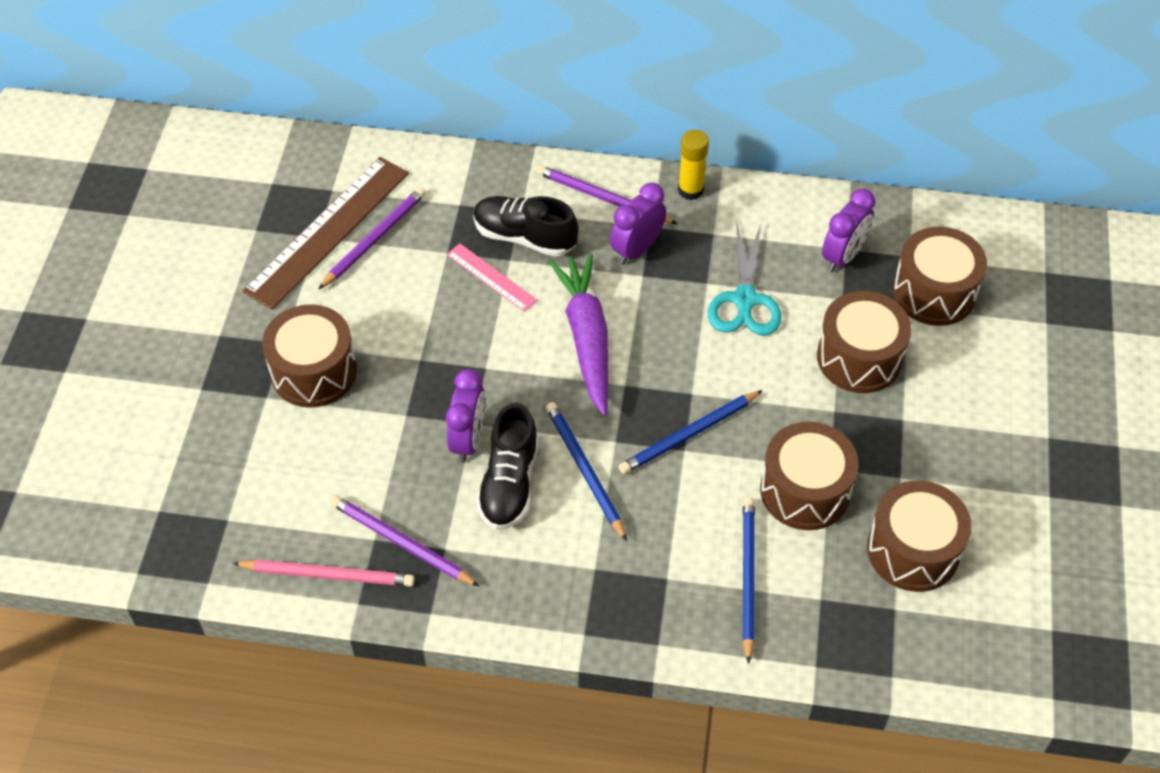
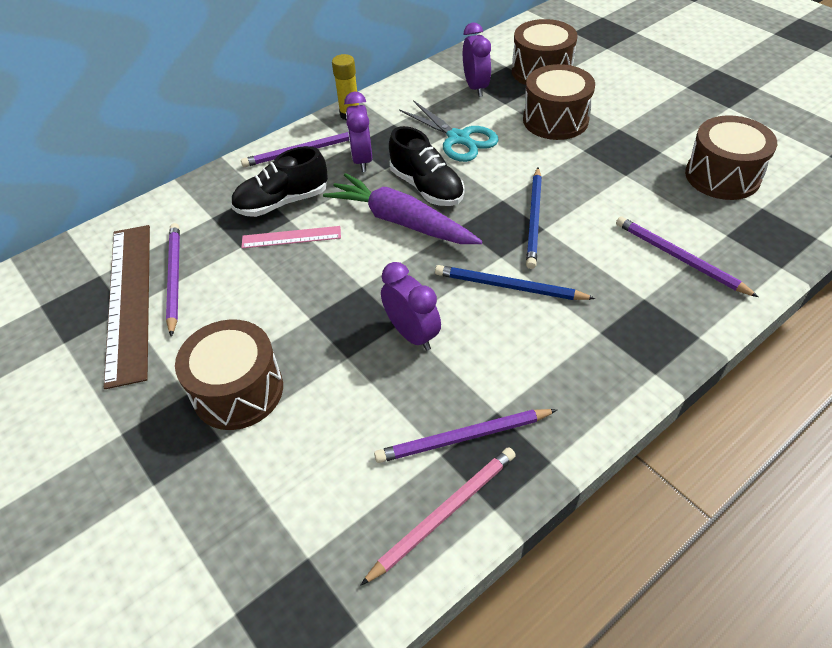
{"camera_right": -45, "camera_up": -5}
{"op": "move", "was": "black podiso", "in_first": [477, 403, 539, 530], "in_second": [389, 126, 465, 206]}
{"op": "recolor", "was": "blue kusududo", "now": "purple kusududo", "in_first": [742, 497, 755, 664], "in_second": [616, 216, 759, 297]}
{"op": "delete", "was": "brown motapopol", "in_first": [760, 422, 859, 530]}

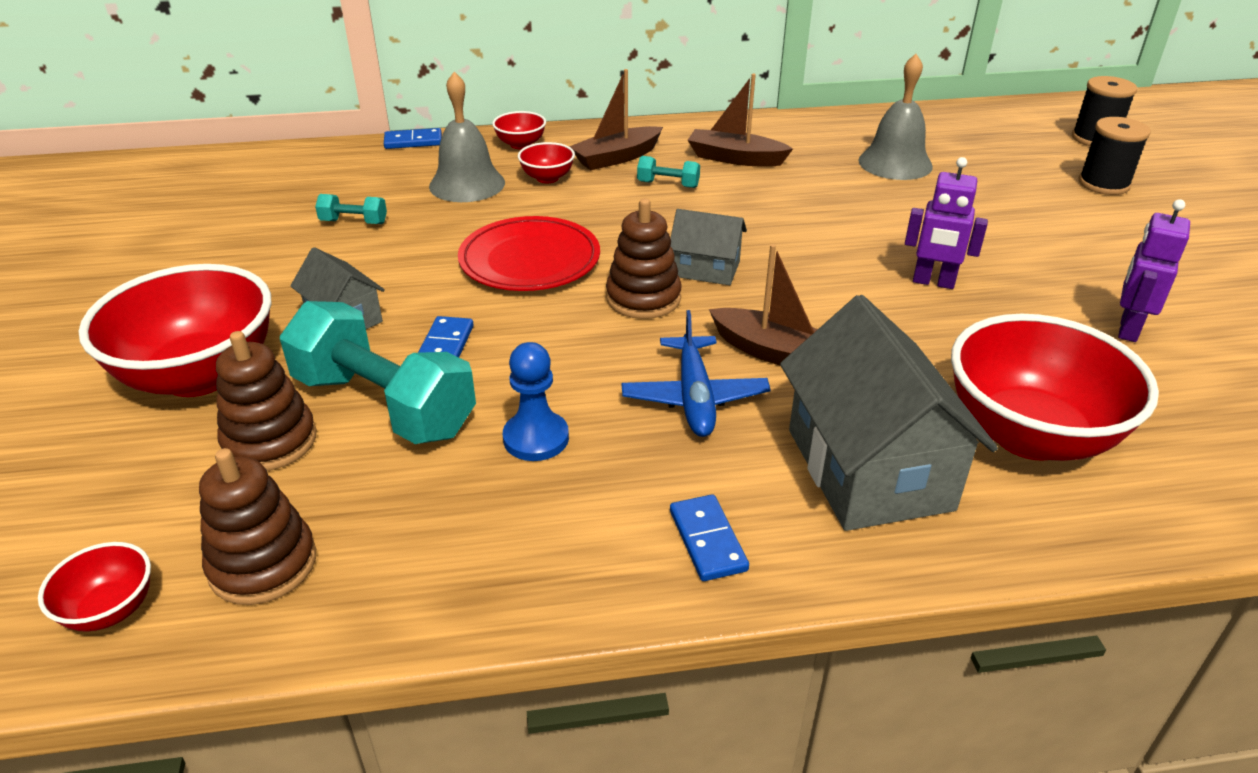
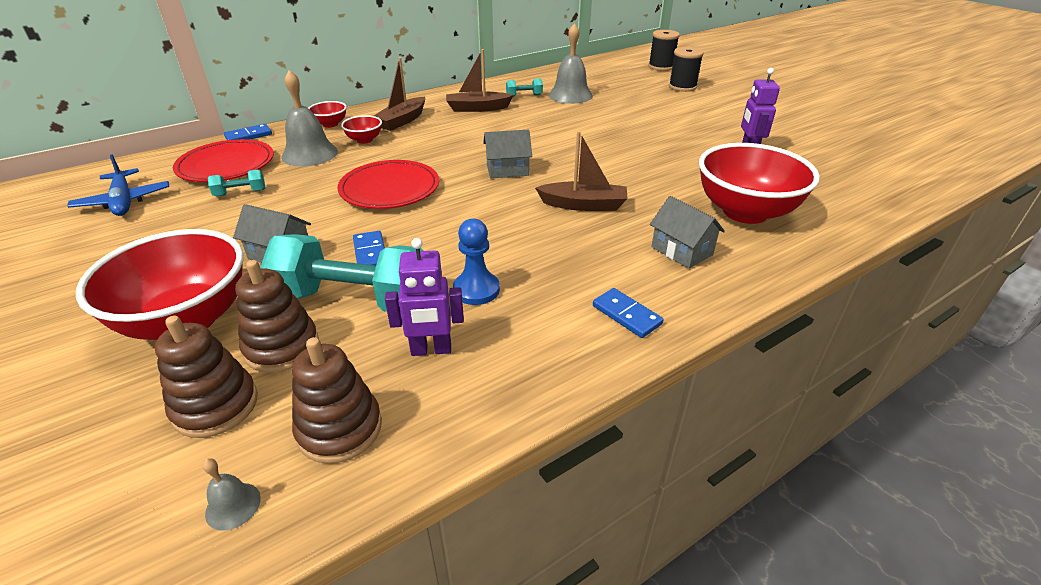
{"camera_right": -25, "camera_up": 0}
{"op": "move", "was": "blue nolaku", "in_first": [622, 310, 771, 437], "in_second": [67, 154, 169, 216]}
{"op": "move", "was": "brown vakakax", "in_first": [606, 198, 682, 319], "in_second": [155, 315, 258, 438]}
{"op": "insert", "now": "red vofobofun", "in_second": [173, 139, 274, 182]}
{"op": "replace", "was": "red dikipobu", "now": "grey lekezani", "in_first": [38, 542, 151, 632], "in_second": [202, 458, 261, 531]}
{"op": "move", "was": "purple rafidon", "in_first": [905, 157, 988, 289], "in_second": [385, 238, 464, 356]}
{"op": "move", "was": "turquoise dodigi", "in_first": [637, 156, 700, 188], "in_second": [506, 78, 543, 97]}
{"op": "resize", "was": "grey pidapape", "in_first": [780, 295, 998, 531], "in_second": [650, 196, 725, 269], "ratio": 0.52}

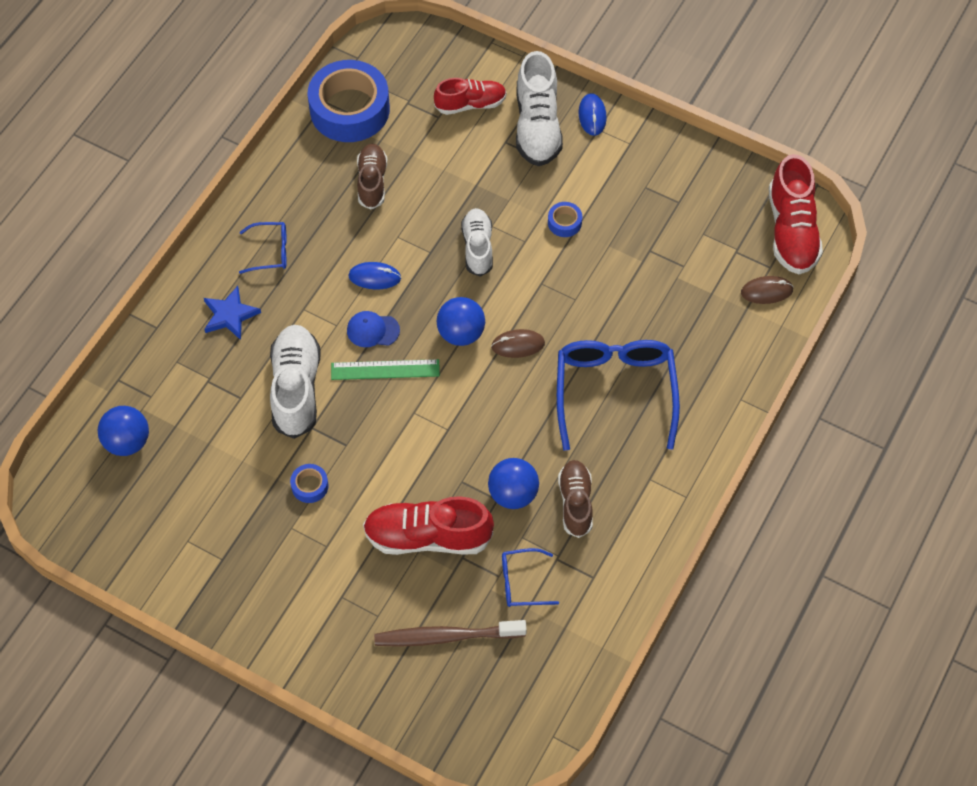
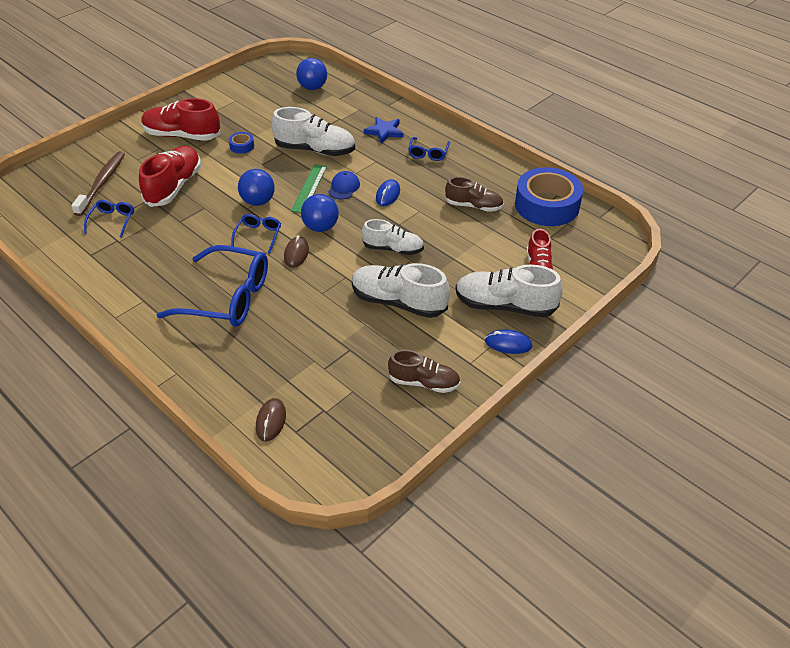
{"camera_right": 105, "camera_up": -15}
{"op": "move", "was": "red podiso", "in_first": [769, 154, 823, 274], "in_second": [141, 98, 221, 141]}
{"op": "insert", "now": "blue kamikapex", "in_second": [231, 214, 281, 254]}
{"op": "move", "was": "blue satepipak", "in_first": [488, 458, 539, 509], "in_second": [238, 169, 275, 206]}
{"op": "replace", "was": "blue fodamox", "now": "white podiso", "in_first": [548, 202, 582, 237], "in_second": [352, 263, 450, 318]}
{"op": "move", "was": "brown podiso", "in_first": [558, 460, 593, 538], "in_second": [388, 350, 460, 393]}

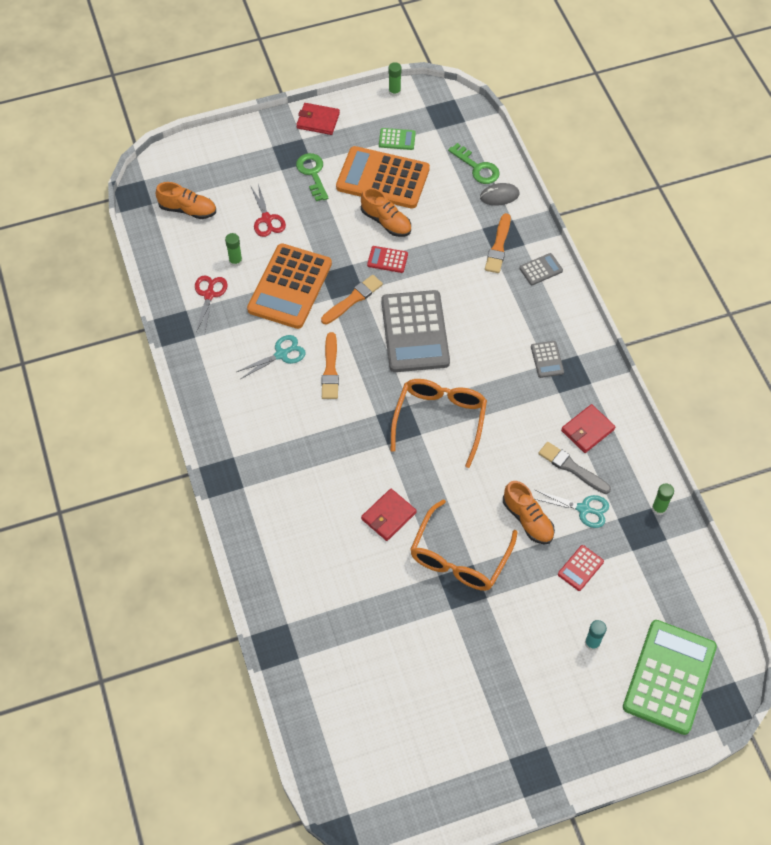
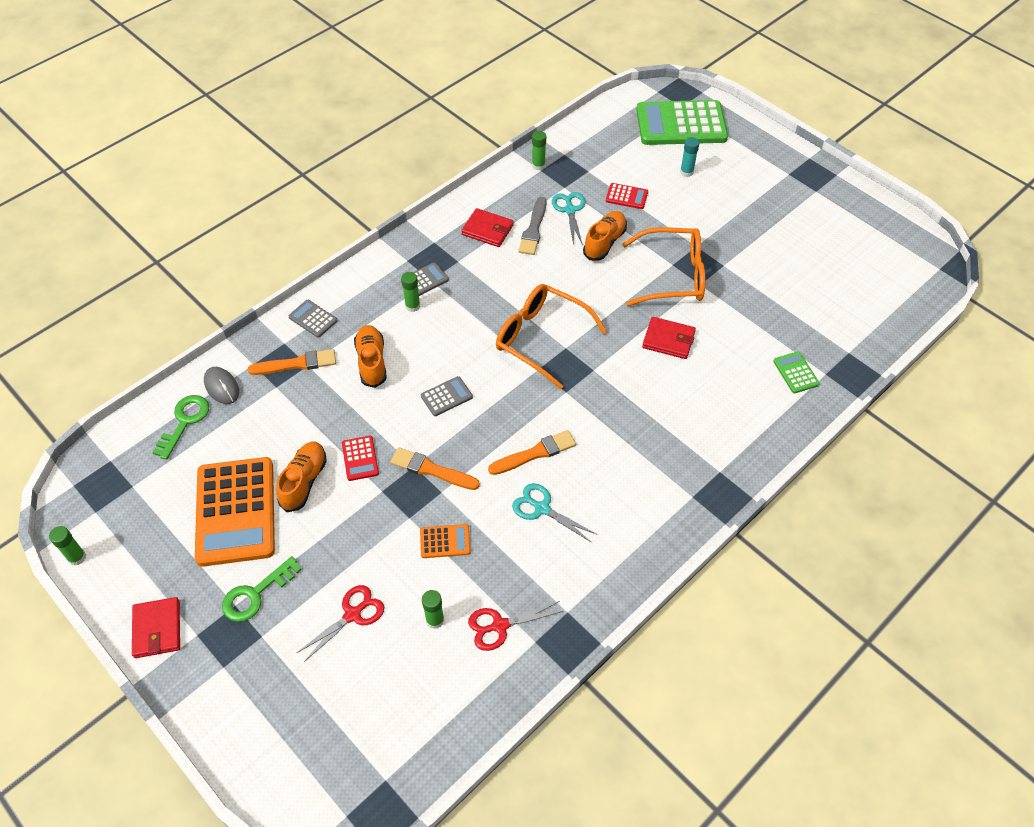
{"camera_right": -115, "camera_up": -5}
{"op": "move", "was": "orange podiso", "in_first": [156, 182, 216, 219], "in_second": [354, 325, 387, 388]}
{"op": "insert", "now": "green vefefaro", "in_second": [401, 272, 420, 312]}
{"op": "resize", "was": "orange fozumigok", "in_first": [247, 243, 332, 329], "in_second": [420, 524, 471, 558], "ratio": 0.43}
{"op": "resize", "was": "grey fozumigok", "in_first": [381, 290, 450, 372], "in_second": [421, 376, 473, 416], "ratio": 0.43}
{"op": "rotate", "was": "orange kamikapex", "in_first": [391, 379, 487, 468], "in_second": [496, 284, 607, 389], "clockwise": 45}
{"op": "move", "was": "green fozumigok", "in_first": [379, 128, 416, 150], "in_second": [773, 351, 820, 393]}

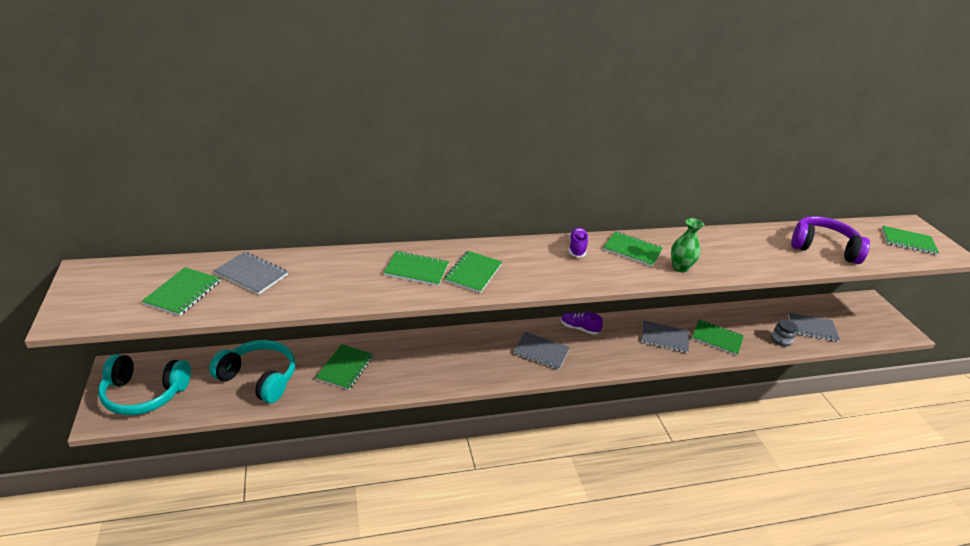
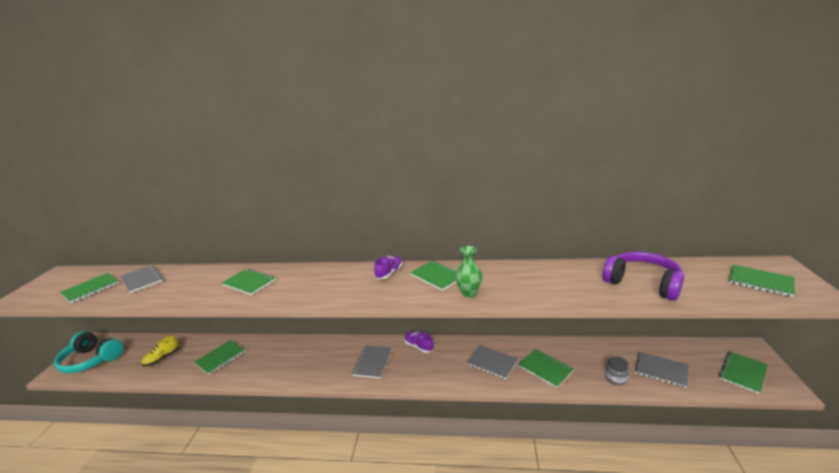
{"camera_right": 25, "camera_up": -10}
{"op": "replace", "was": "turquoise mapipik", "now": "yellow podiso", "in_first": [209, 340, 295, 403], "in_second": [142, 336, 179, 366]}
{"op": "rotate", "was": "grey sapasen", "in_first": [513, 332, 570, 370], "in_second": [352, 345, 392, 379], "clockwise": 60}
{"op": "move", "was": "green sapasen", "in_first": [444, 251, 502, 293], "in_second": [719, 351, 768, 394]}

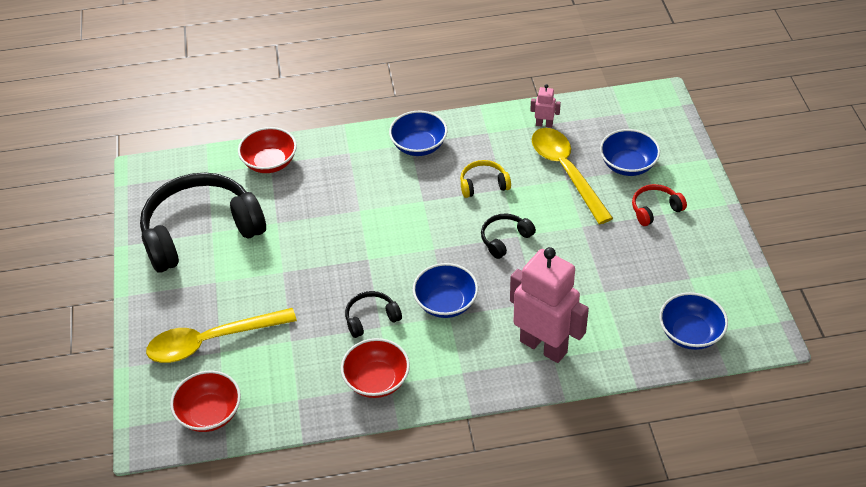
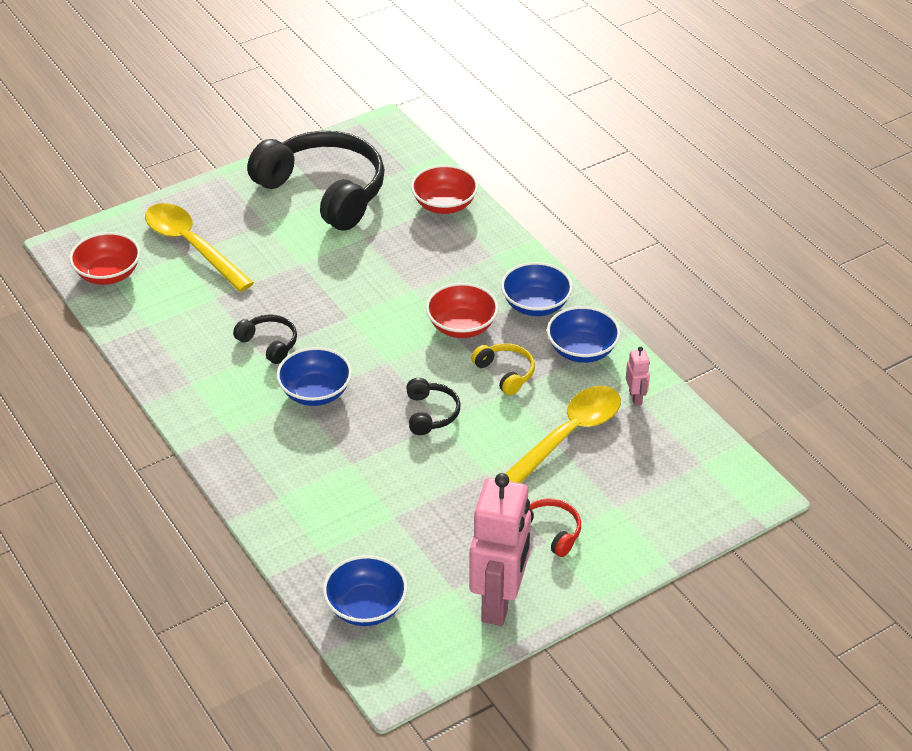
{"camera_right": 65, "camera_up": -5}
{"op": "rotate", "was": "black mapipik", "in_first": [481, 213, 536, 259], "in_second": [406, 378, 461, 435], "clockwise": 60}
{"op": "move", "was": "red dikipobu", "in_first": [341, 338, 410, 398], "in_second": [426, 283, 498, 338]}
{"op": "move", "was": "pink rafidon", "in_first": [510, 247, 589, 363], "in_second": [469, 473, 531, 626]}
{"op": "move", "was": "blue dikipobu", "in_first": [600, 129, 660, 176], "in_second": [547, 306, 621, 363]}

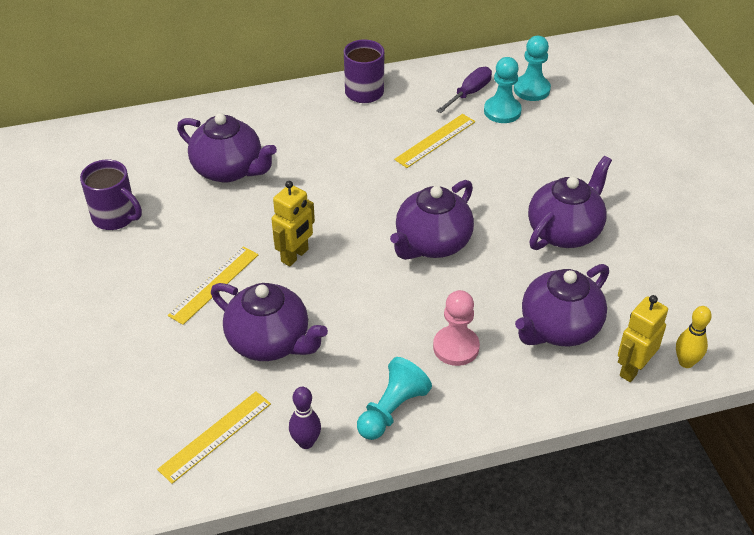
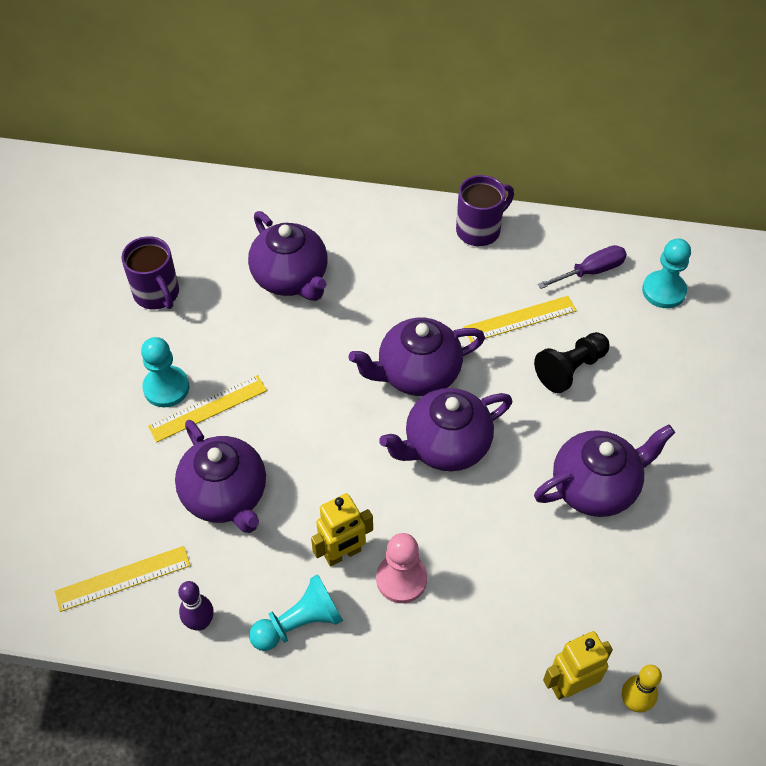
{"camera_right": 25, "camera_up": 10}
{"op": "move", "was": "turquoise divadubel", "in_first": [484, 57, 522, 123], "in_second": [141, 337, 189, 407]}
{"op": "move", "was": "yellow rafidon", "in_first": [271, 181, 315, 266], "in_second": [311, 493, 373, 567]}
{"op": "move", "was": "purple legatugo", "in_first": [515, 264, 609, 346], "in_second": [349, 317, 485, 396]}
{"op": "insert", "now": "black divadubel", "in_second": [534, 332, 610, 393]}

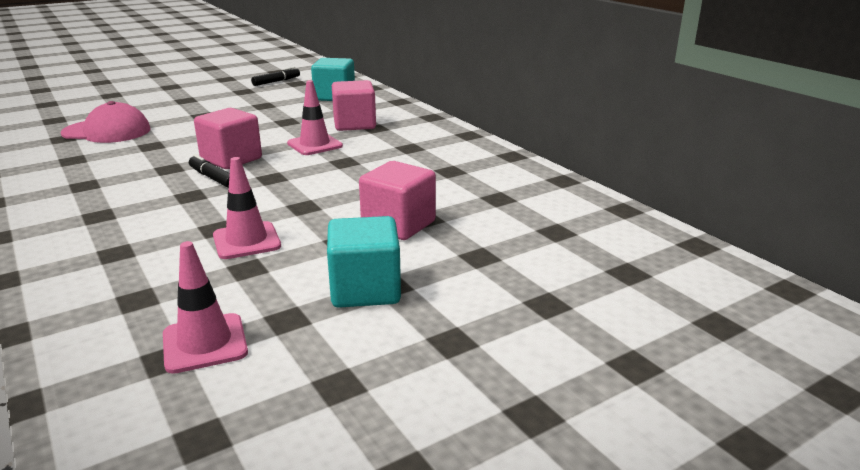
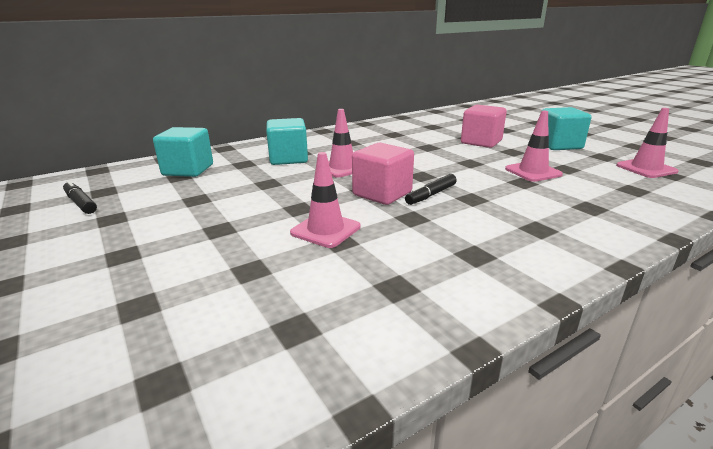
{"camera_right": -90, "camera_up": 0}
{"op": "recolor", "was": "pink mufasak", "now": "turquoise mufasak", "in_first": [332, 80, 376, 131], "in_second": [266, 118, 308, 165]}
{"op": "insert", "now": "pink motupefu", "in_second": [290, 152, 361, 248]}
{"op": "delete", "was": "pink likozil", "in_first": [60, 101, 150, 143]}

